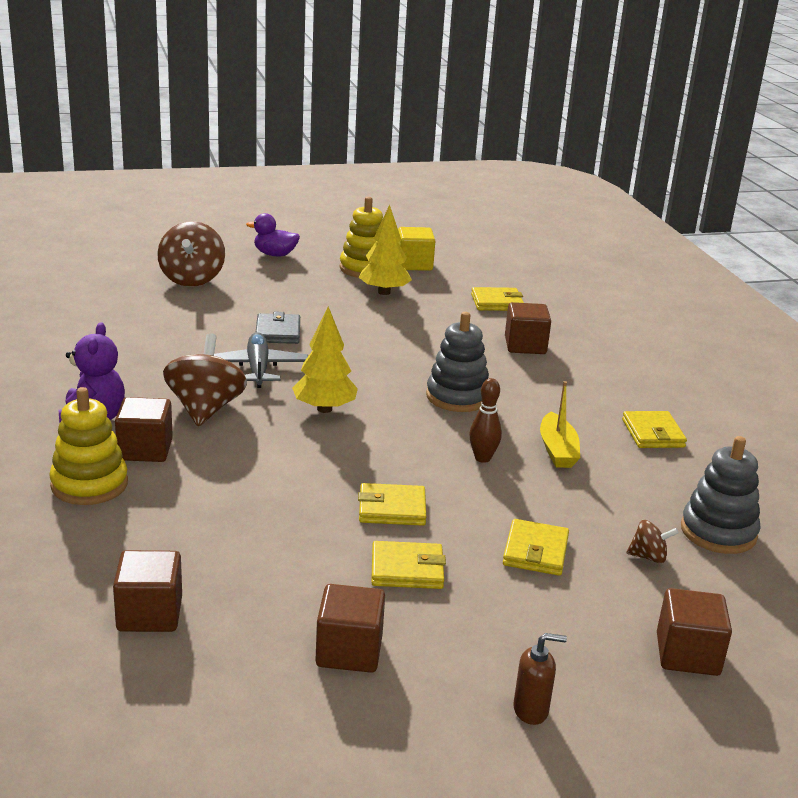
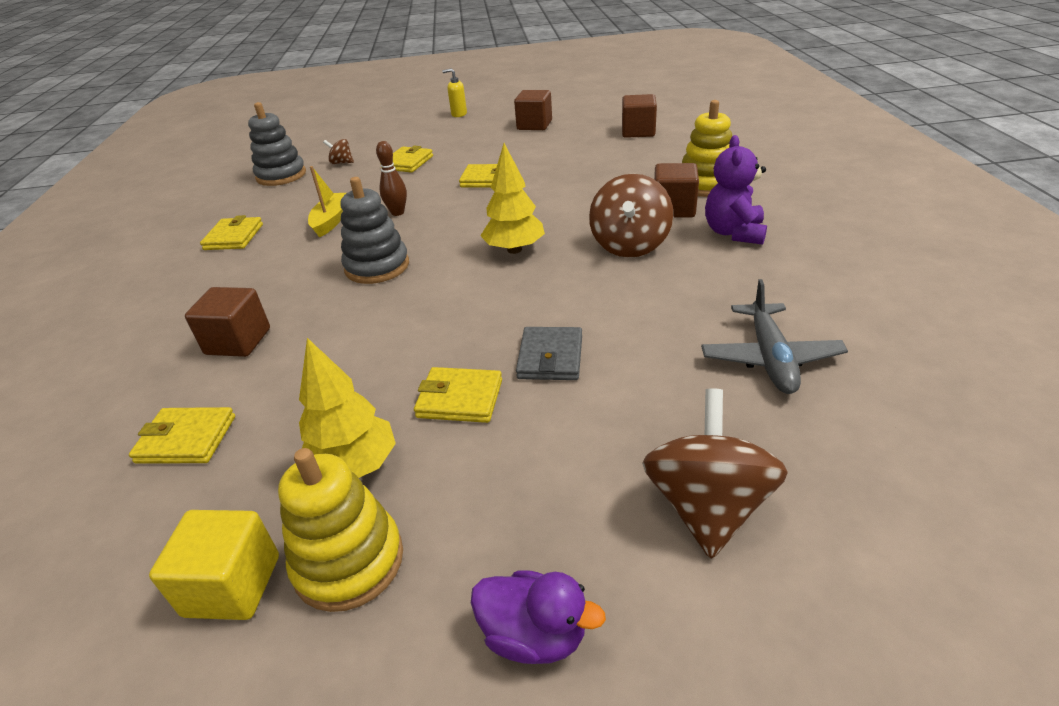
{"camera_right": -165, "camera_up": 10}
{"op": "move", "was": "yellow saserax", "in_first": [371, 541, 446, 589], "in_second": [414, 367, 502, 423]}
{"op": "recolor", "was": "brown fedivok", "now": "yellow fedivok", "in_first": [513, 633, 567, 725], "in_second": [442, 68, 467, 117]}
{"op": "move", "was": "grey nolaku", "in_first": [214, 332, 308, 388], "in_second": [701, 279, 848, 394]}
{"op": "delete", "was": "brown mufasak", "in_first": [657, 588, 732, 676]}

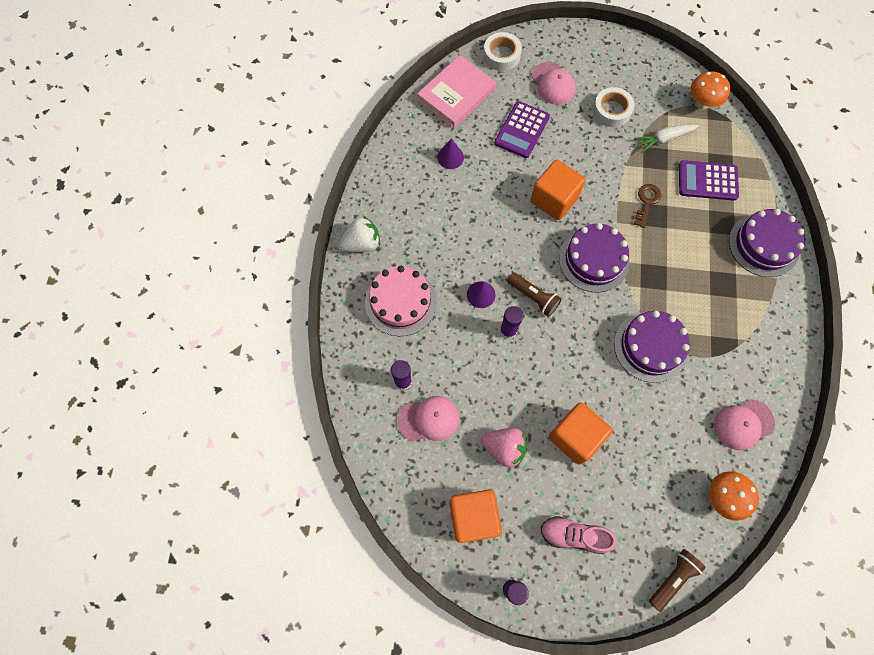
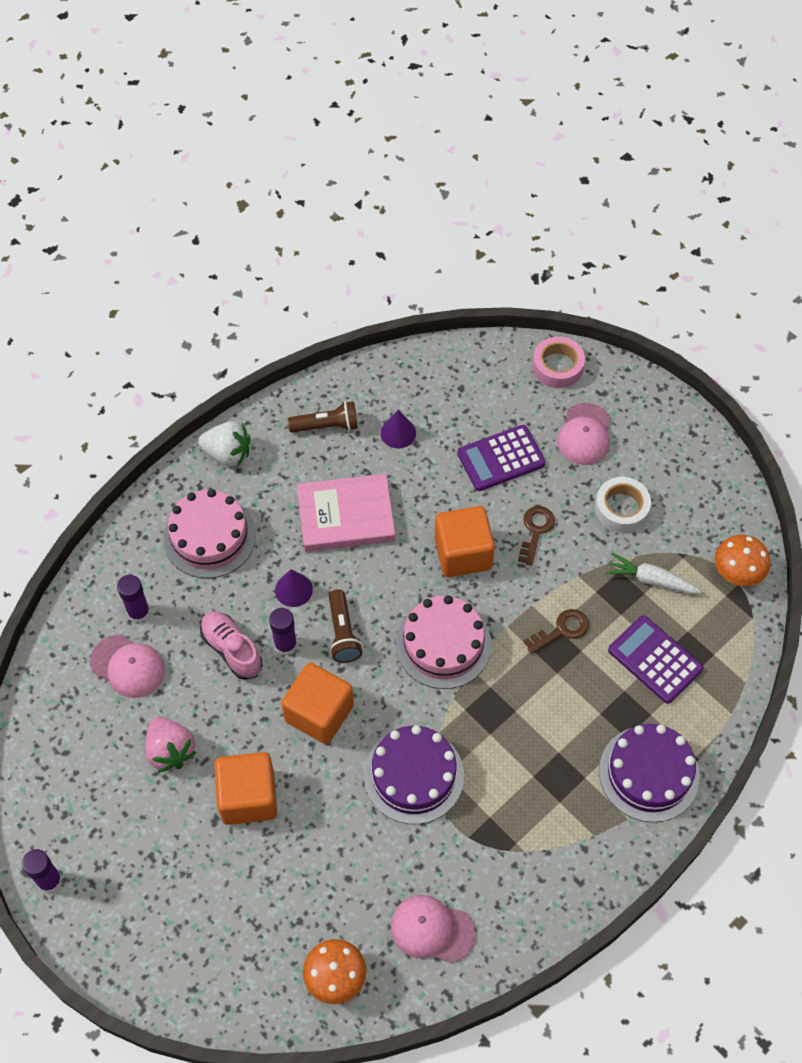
{"camera_right": 40, "camera_up": -10}
{"op": "move", "was": "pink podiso", "in_first": [540, 516, 617, 554], "in_second": [200, 611, 262, 680]}
{"op": "move", "was": "orange mufasak", "in_first": [449, 490, 502, 543], "in_second": [281, 662, 354, 744]}
{"op": "move", "was": "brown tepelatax", "in_first": [649, 549, 706, 612], "in_second": [288, 401, 358, 433]}
{"op": "move", "was": "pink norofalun", "in_first": [417, 55, 496, 128], "in_second": [297, 474, 395, 552]}
{"op": "recolor", "was": "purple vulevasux", "now": "pink vulevasux", "in_first": [559, 223, 629, 293], "in_second": [396, 595, 492, 689]}
{"op": "insert", "now": "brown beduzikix", "in_second": [518, 506, 555, 566]}
{"op": "recolor", "was": "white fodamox", "now": "pink fodamox", "in_first": [483, 32, 522, 71], "in_second": [532, 336, 585, 388]}

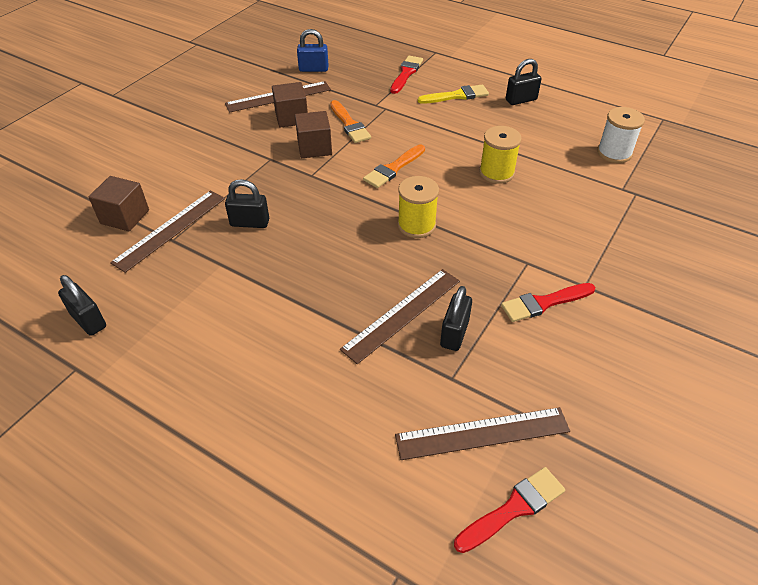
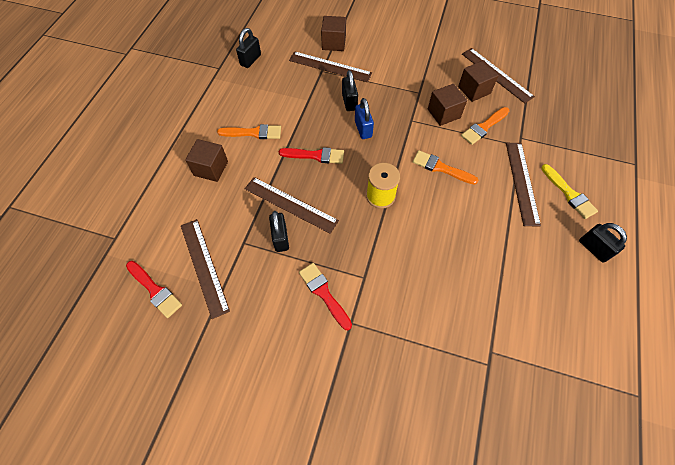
{"camera_right": 75, "camera_up": 15}
{"op": "insert", "now": "brown mufasak", "in_second": [185, 139, 228, 182]}
{"op": "insert", "now": "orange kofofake", "in_second": [217, 124, 281, 139]}
{"op": "rotate", "was": "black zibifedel", "in_first": [440, 286, 472, 351], "in_second": [269, 211, 289, 252], "clockwise": 75}
{"op": "move", "was": "red kofofake", "in_first": [390, 56, 423, 94], "in_second": [279, 147, 344, 164]}
{"op": "move", "was": "blue zibifedel", "in_first": [297, 29, 329, 72], "in_second": [355, 98, 374, 139]}
{"op": "insert", "now": "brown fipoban", "in_second": [506, 143, 541, 226]}
{"op": "delete", "was": "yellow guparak", "in_first": [479, 126, 522, 184]}
{"op": "delete", "was": "white guparak", "in_first": [597, 107, 645, 163]}

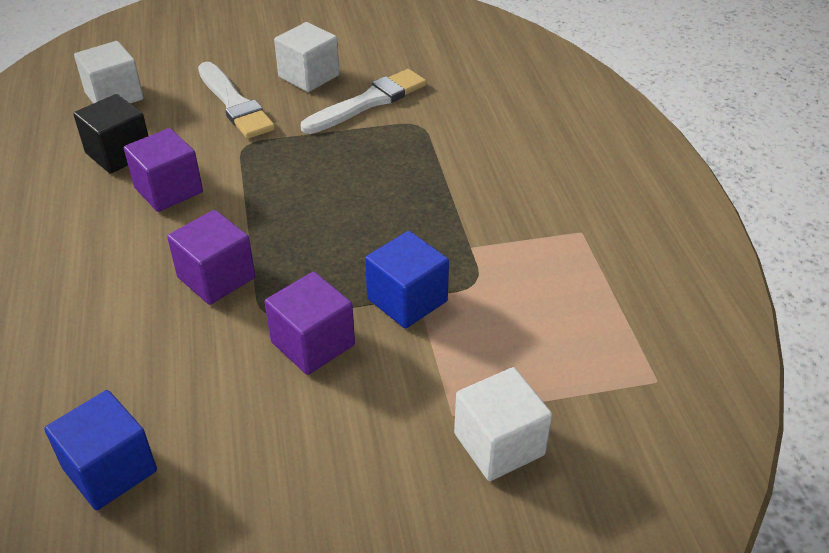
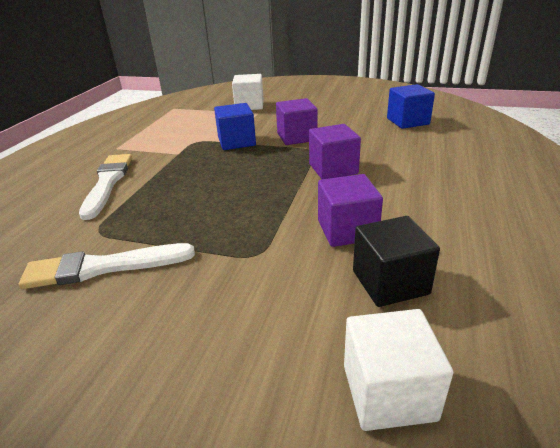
{"camera_right": -150, "camera_up": -10}
{"op": "move", "was": "white kofofake", "in_first": [198, 62, 275, 139], "in_second": [79, 154, 132, 220]}
{"op": "delete", "was": "white mufasak", "in_first": [274, 22, 339, 92]}

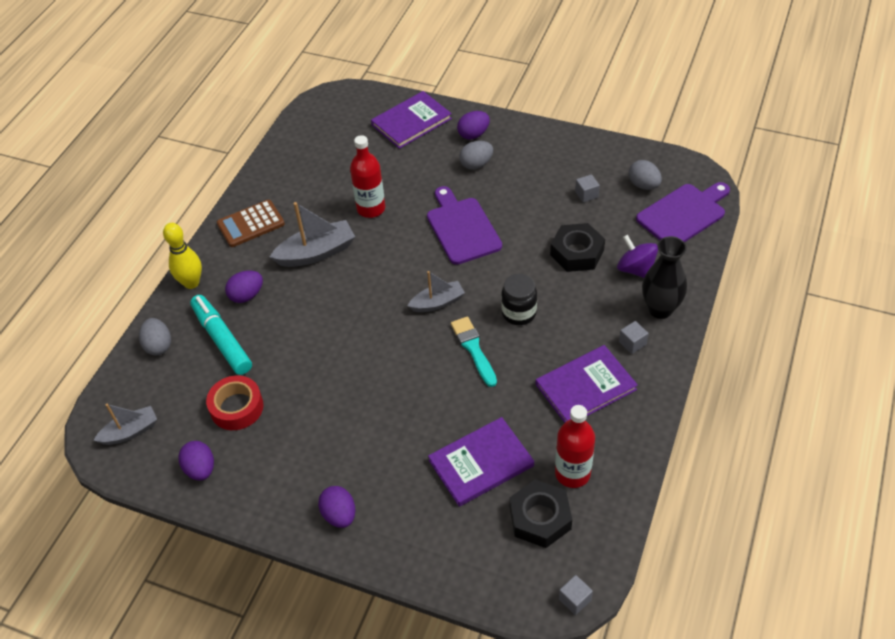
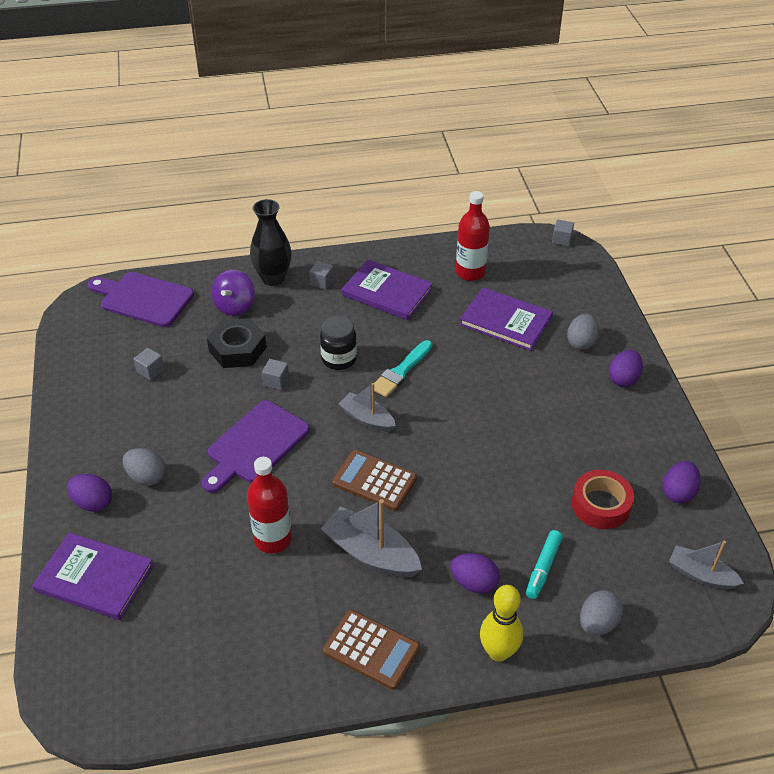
{"camera_right": -125, "camera_up": -5}
{"op": "insert", "now": "grey mufasak", "in_second": [262, 359, 289, 390]}
{"op": "insert", "now": "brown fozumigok", "in_second": [332, 450, 417, 511]}
{"op": "resize", "was": "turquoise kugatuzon", "in_first": [190, 295, 252, 375], "in_second": [526, 530, 563, 599], "ratio": 0.61}
{"op": "move", "was": "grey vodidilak", "in_first": [629, 160, 662, 190], "in_second": [567, 314, 599, 350]}
{"op": "delete", "was": "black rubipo", "in_first": [510, 480, 572, 548]}

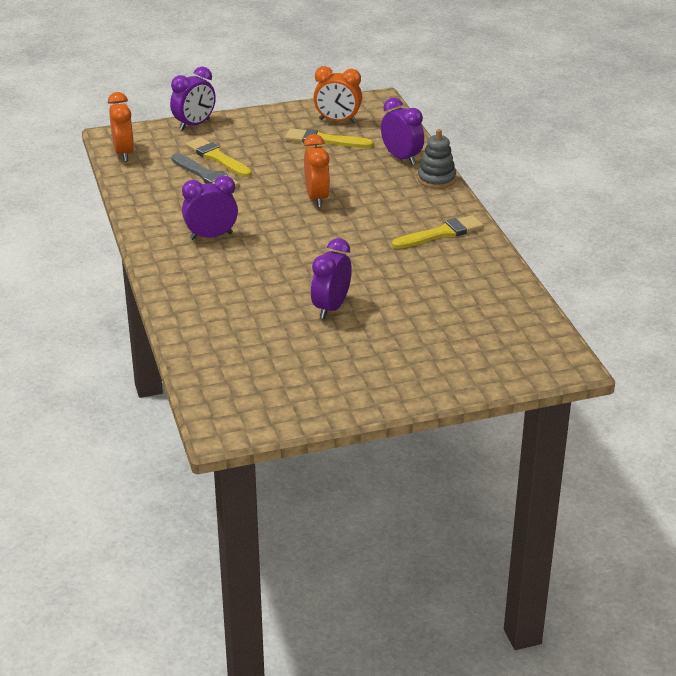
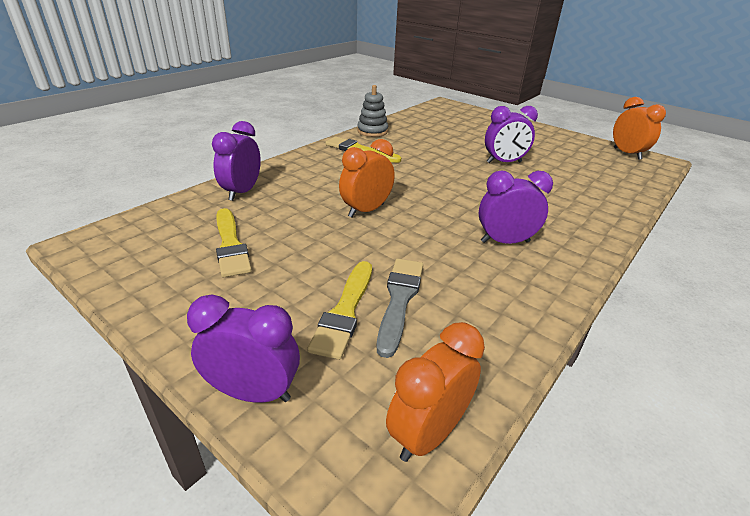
{"camera_right": -125, "camera_up": 0}
{"op": "move", "was": "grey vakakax", "in_first": [418, 129, 456, 189], "in_second": [357, 85, 388, 137]}
{"op": "rotate", "was": "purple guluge", "in_first": [182, 176, 238, 240], "in_second": [479, 171, 553, 244], "clockwise": 135}
{"op": "move", "was": "orange guluge", "in_first": [313, 66, 362, 123], "in_second": [613, 97, 666, 160]}

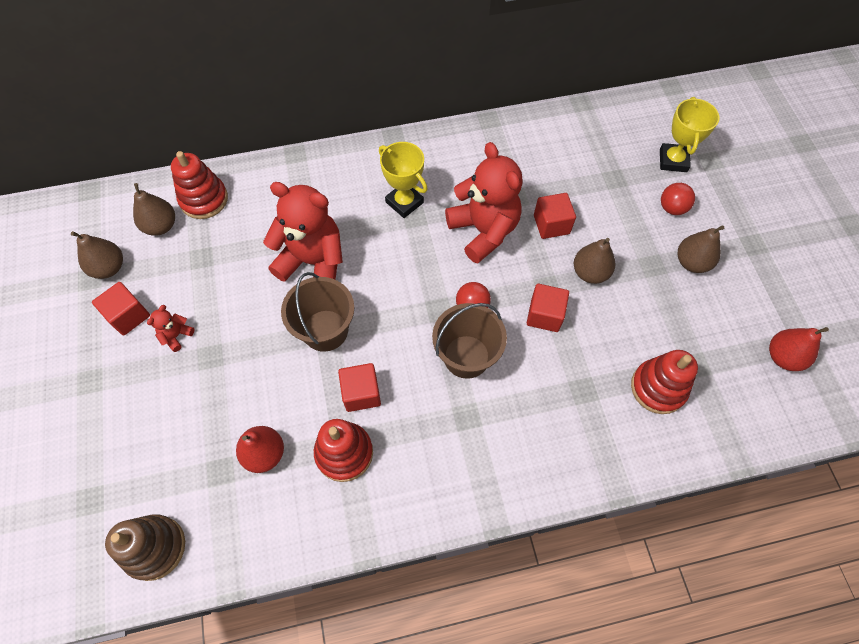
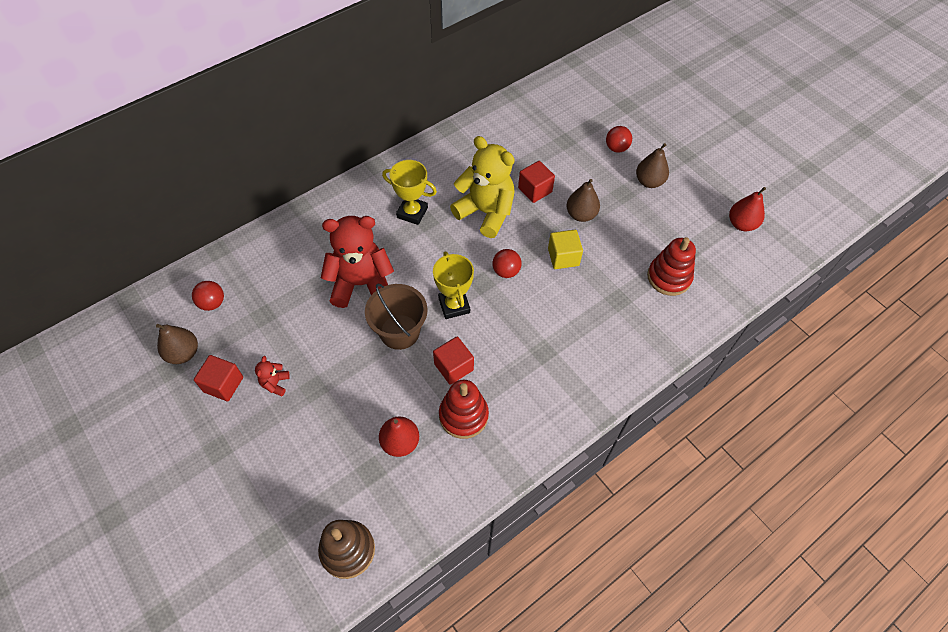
{"camera_right": -25, "camera_up": -5}
{"op": "replace", "was": "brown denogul", "now": "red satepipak", "in_first": [133, 183, 175, 236], "in_second": [192, 281, 224, 311]}
{"op": "move", "was": "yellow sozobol", "in_first": [660, 97, 719, 172], "in_second": [433, 251, 474, 319]}
{"op": "recolor", "was": "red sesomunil", "now": "yellow sesomunil", "in_first": [445, 142, 523, 264], "in_second": [450, 136, 515, 238]}
{"op": "recolor", "was": "red mufasak", "now": "yellow mufasak", "in_first": [527, 284, 569, 332], "in_second": [548, 230, 583, 269]}
{"op": "delete", "was": "red vakakax", "in_first": [171, 151, 228, 219]}
{"op": "delete", "was": "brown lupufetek", "in_first": [432, 303, 507, 379]}

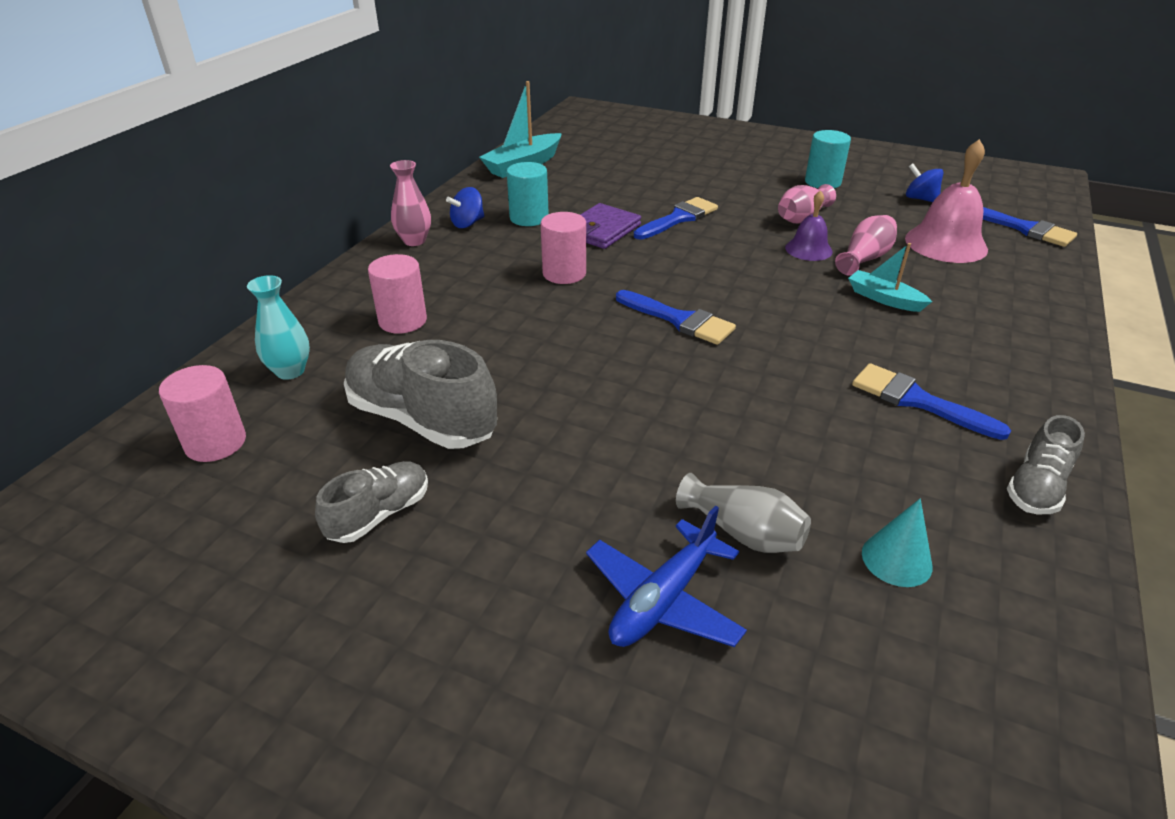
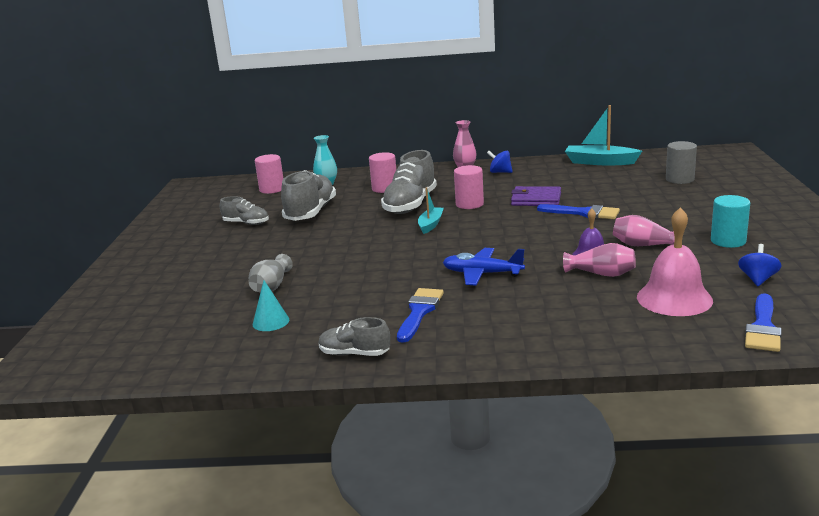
{"camera_right": 70, "camera_up": -15}
{"op": "insert", "now": "grey podiso", "in_second": [381, 150, 437, 214]}
{"op": "move", "was": "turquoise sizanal", "in_first": [848, 243, 932, 312], "in_second": [418, 187, 444, 234]}
{"op": "move", "was": "blue nolaku", "in_first": [586, 506, 747, 647], "in_second": [443, 248, 525, 286]}
{"op": "insert", "now": "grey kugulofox", "in_second": [666, 141, 697, 184]}
{"op": "delete", "was": "turquoise kugulofox", "in_first": [507, 162, 549, 226]}
{"op": "delete", "was": "blue kofofake", "in_first": [616, 290, 736, 345]}

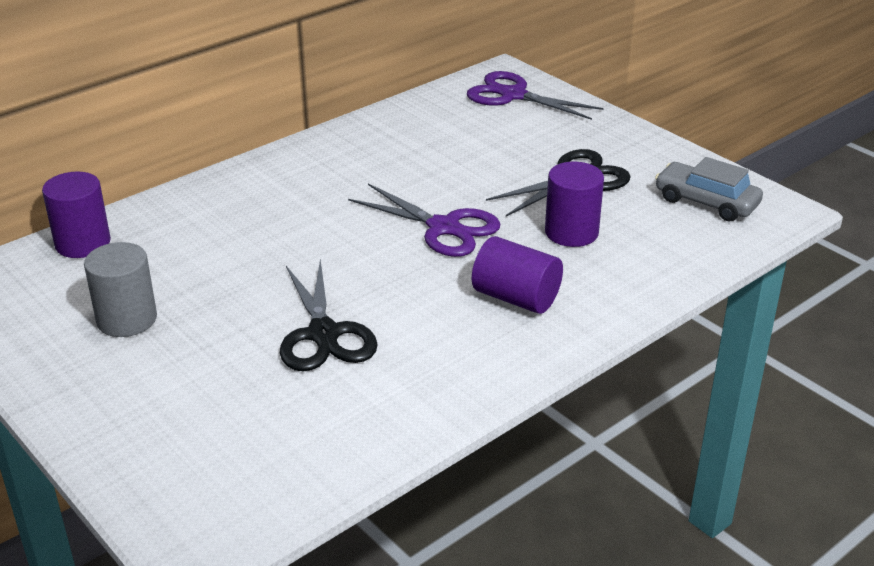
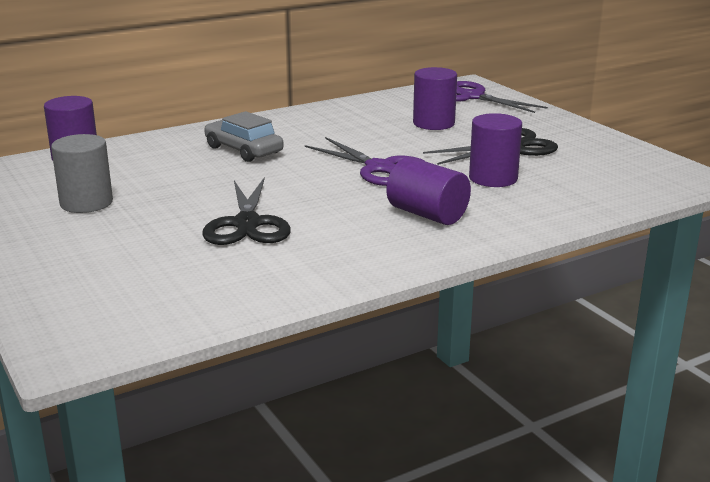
{"camera_right": 10, "camera_up": -10}
{"op": "move", "was": "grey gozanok", "in_first": [655, 157, 763, 222], "in_second": [204, 111, 284, 162]}
{"op": "insert", "now": "purple kugulofox", "in_second": [413, 67, 457, 130]}

